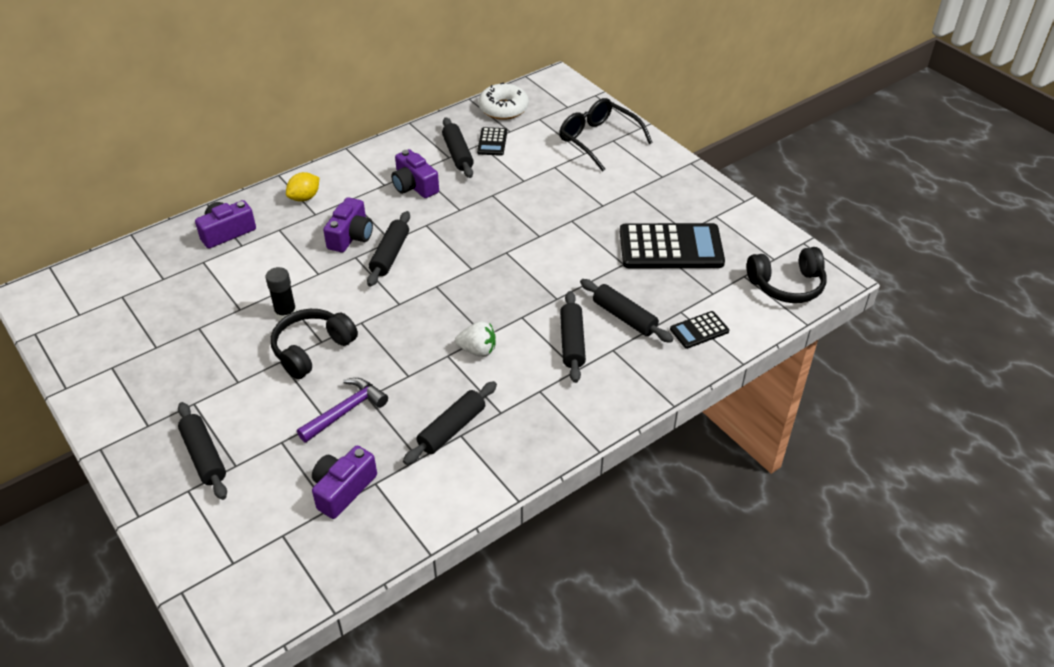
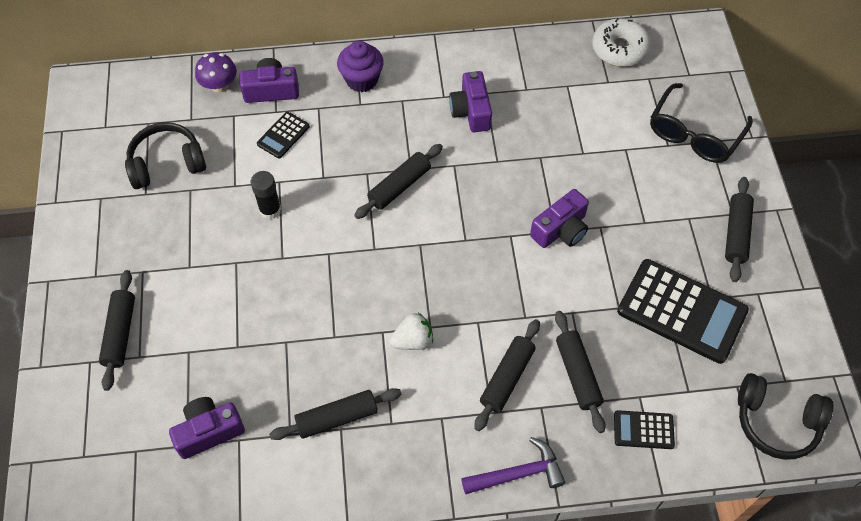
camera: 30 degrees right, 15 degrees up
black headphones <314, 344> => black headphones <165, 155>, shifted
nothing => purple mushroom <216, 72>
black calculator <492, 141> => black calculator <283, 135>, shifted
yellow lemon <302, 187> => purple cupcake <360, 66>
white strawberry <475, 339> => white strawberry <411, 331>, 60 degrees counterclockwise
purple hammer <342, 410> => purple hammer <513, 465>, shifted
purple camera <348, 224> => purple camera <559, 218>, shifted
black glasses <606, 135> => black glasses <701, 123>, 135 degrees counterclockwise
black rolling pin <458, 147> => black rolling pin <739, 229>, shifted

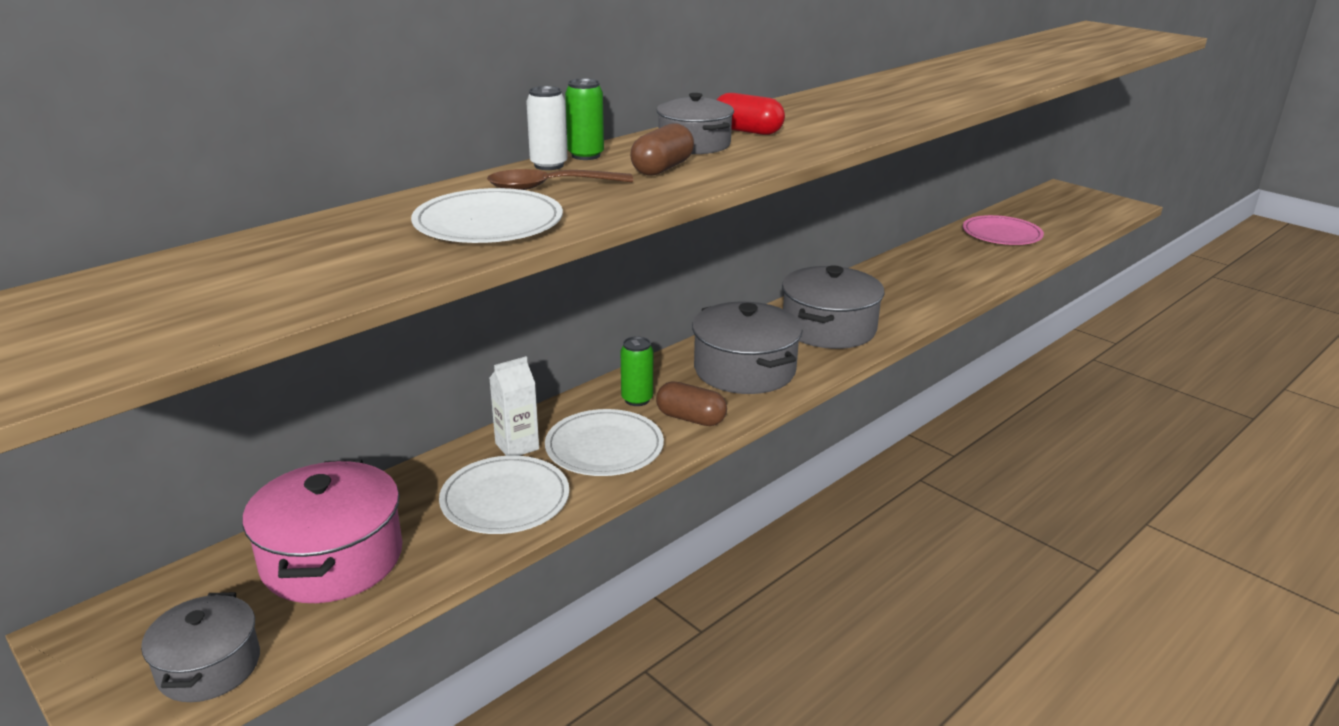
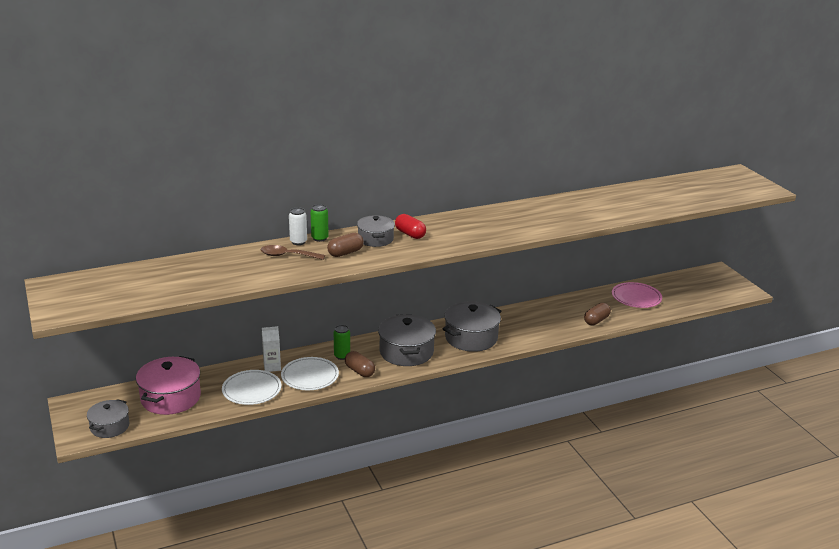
camera: 20 degrees right, 0 degrees up
nothing => brown capsule <597, 314>
white plate <487, 215> => nothing

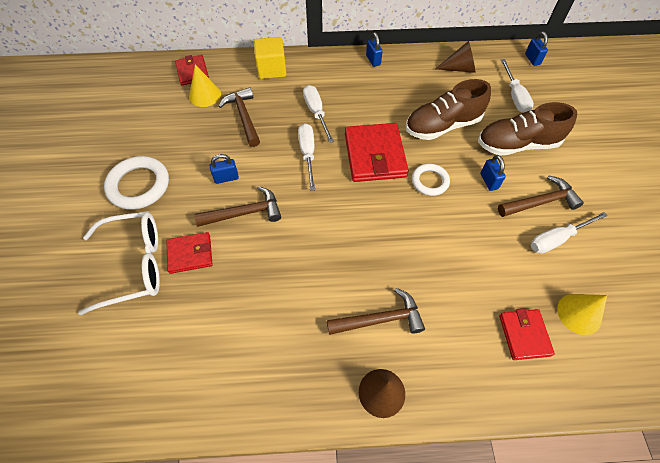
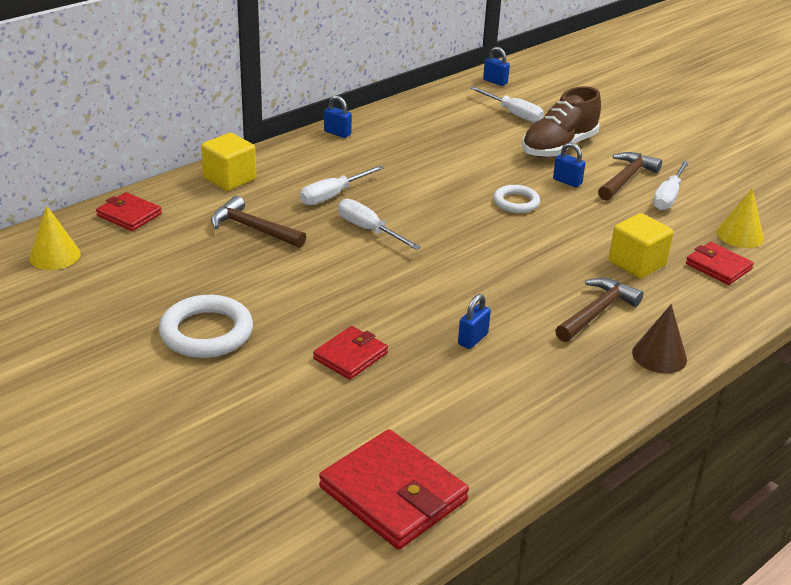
camera: 40 degrees left, 25 degrees down
yellow cone <205, 86> => yellow cone <55, 237>, shifted
white screwdriver <318, 114> => white screwdriver <342, 185>, 75 degrees counterclockwise
red wallet <377, 152> => red wallet <394, 489>, shifted
blue padlock <224, 169> => blue padlock <474, 321>, shifted
nothing => yellow cube <641, 246>
white glasses <119, 263> => nothing
brown hammer <237, 206> => nothing
brown shoe <448, 109> => nothing
brown cone <455, 57> => nothing

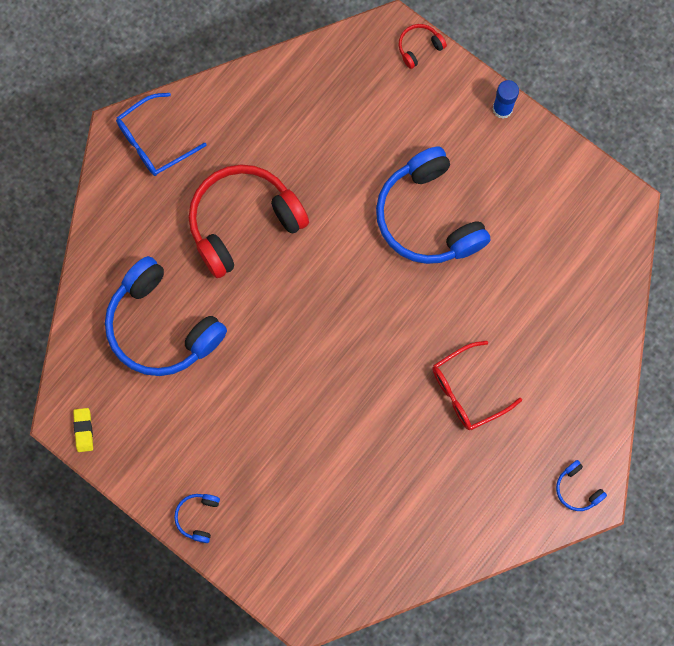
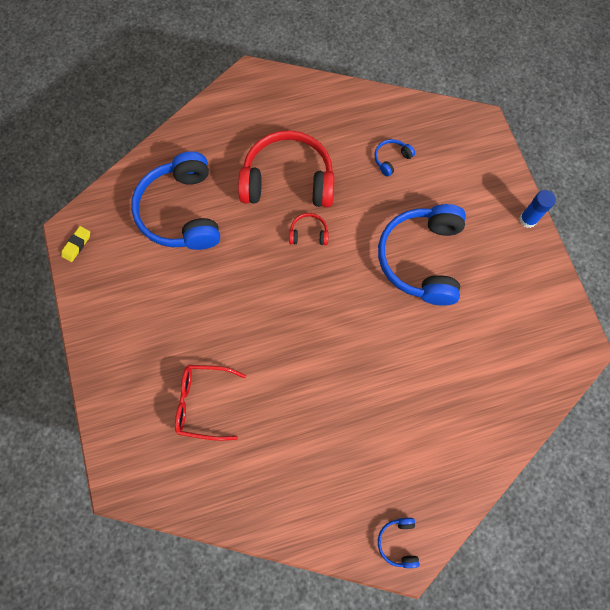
camera: 35 degrees right, 5 degrees down
red glasses <477, 385> => red glasses <210, 403>, shifted
red headphones <422, 46> => red headphones <308, 229>, shifted
blue headphones <197, 518> => blue headphones <394, 158>, shifted
blue glasses <161, 134> => nothing

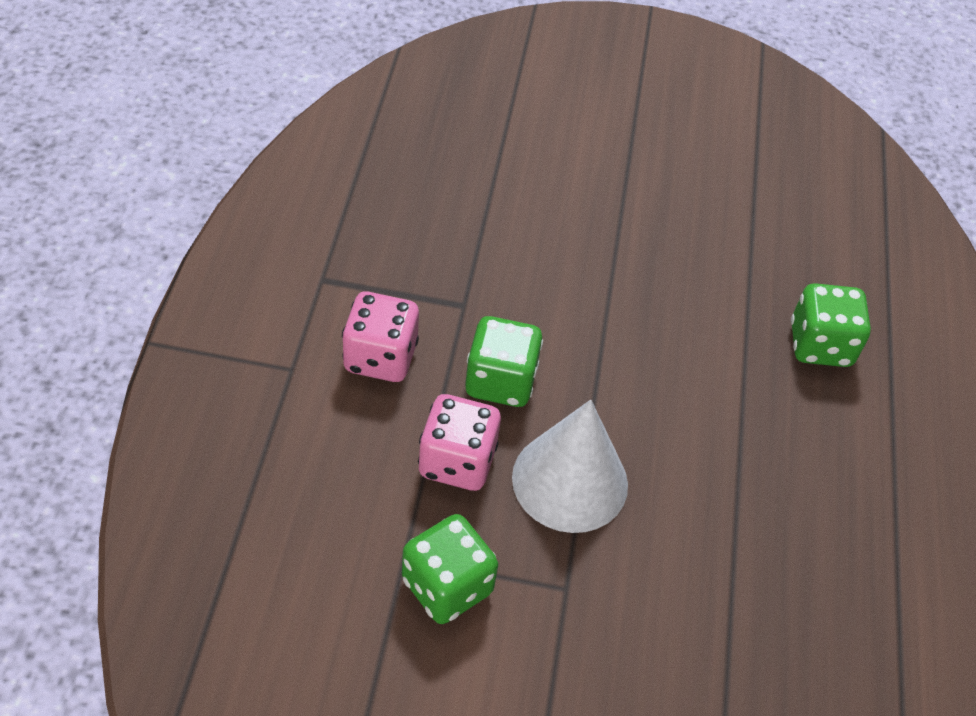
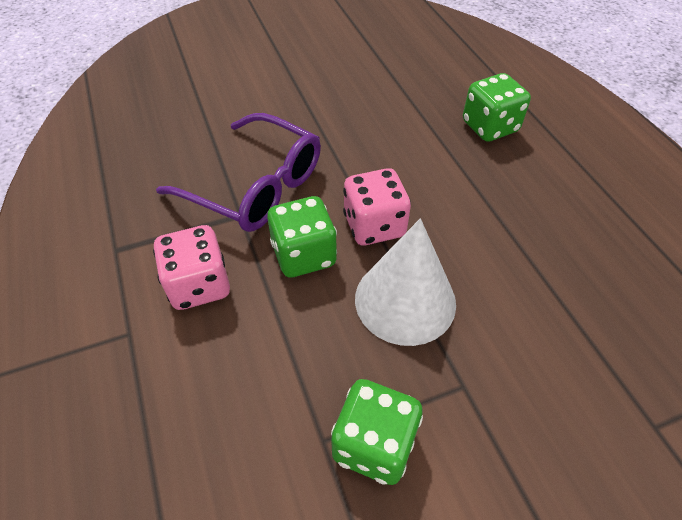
camera: 25 degrees left, 0 degrees up
nothing => purple glasses <238, 172>
pink dice <459, 442> => pink dice <377, 206>, shifted

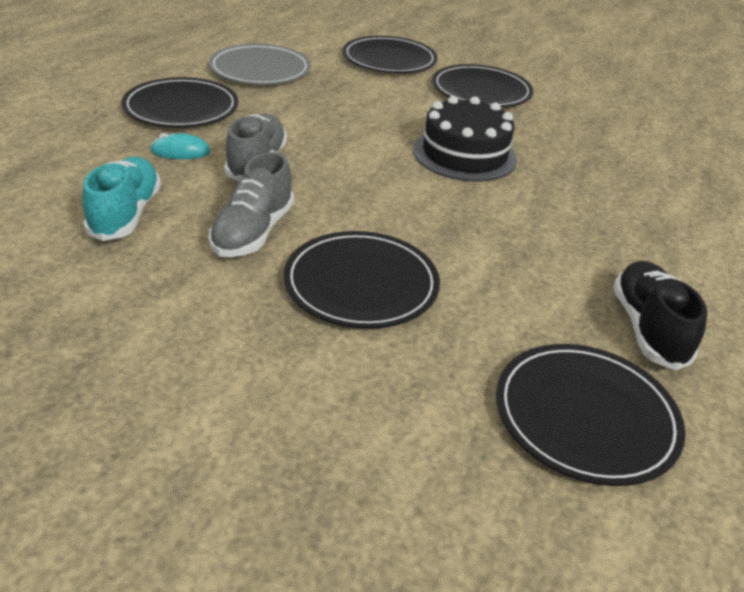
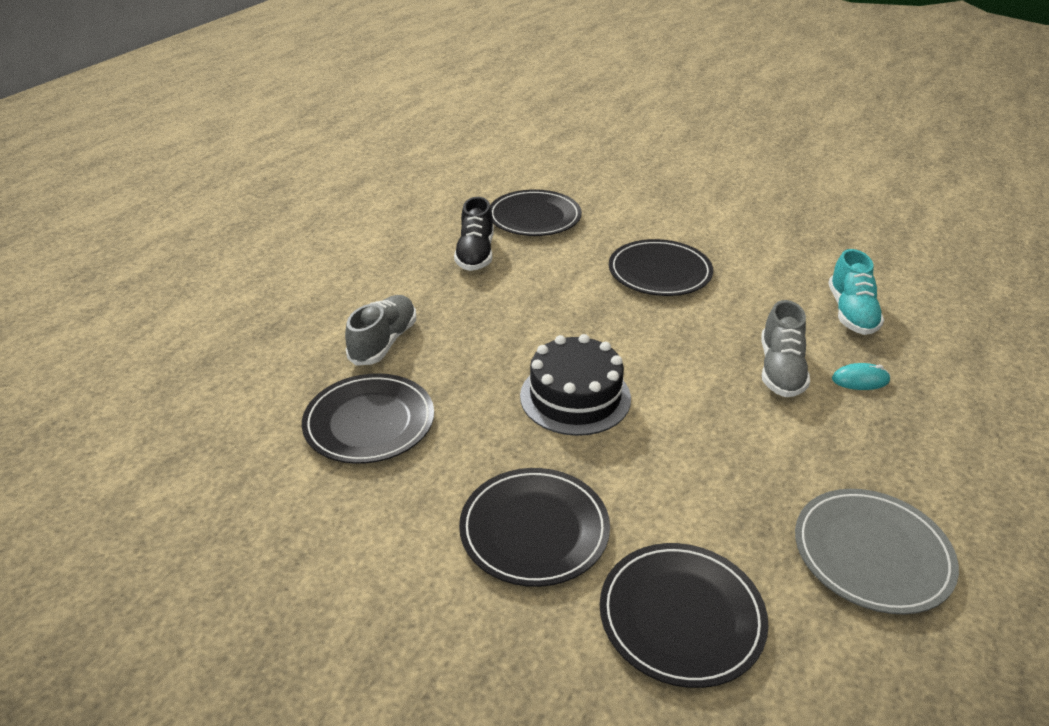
camera: 175 degrees left, 0 degrees up
black plate <180, 102> => black plate <368, 418>, shifted
grey shoe <251, 204> => grey shoe <380, 330>, shifted

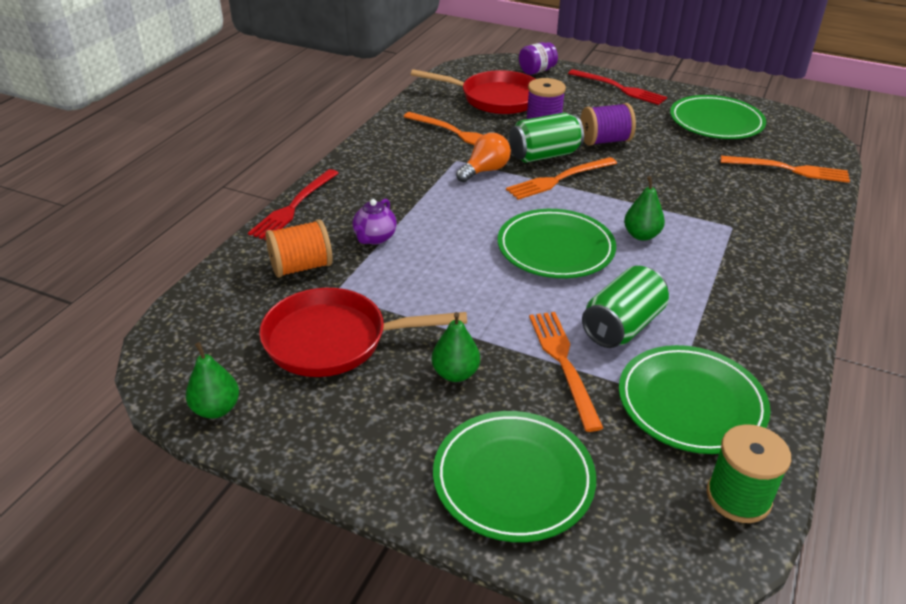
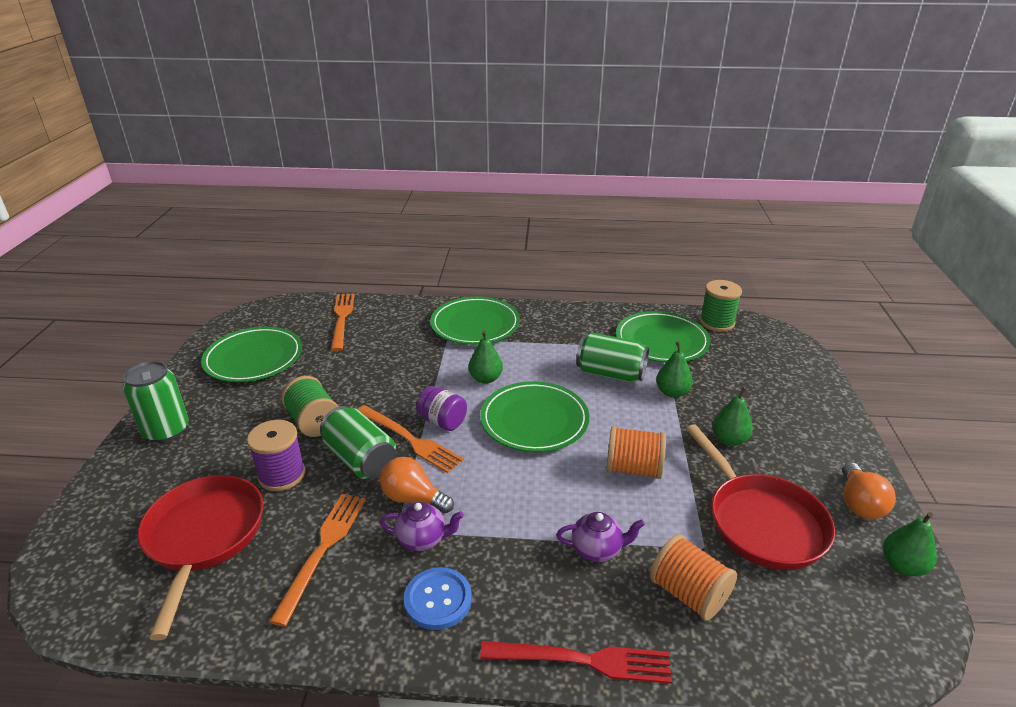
camera: 110 degrees left, 5 degrees down
red fork <617, 87> => green can <156, 402>
purple spool <608, 124> => green spool <309, 406>
nothing => purple teapot <422, 526>
nothing => blue button <438, 598>
purple jar <538, 58> => purple jar <441, 408>, shifted
green plate <514, 476> => green plate <475, 321>, shifted
nothing => orange spool <636, 452>
orange fork <566, 372> => green pear <674, 369>
nothing => orange light bulb <869, 490>

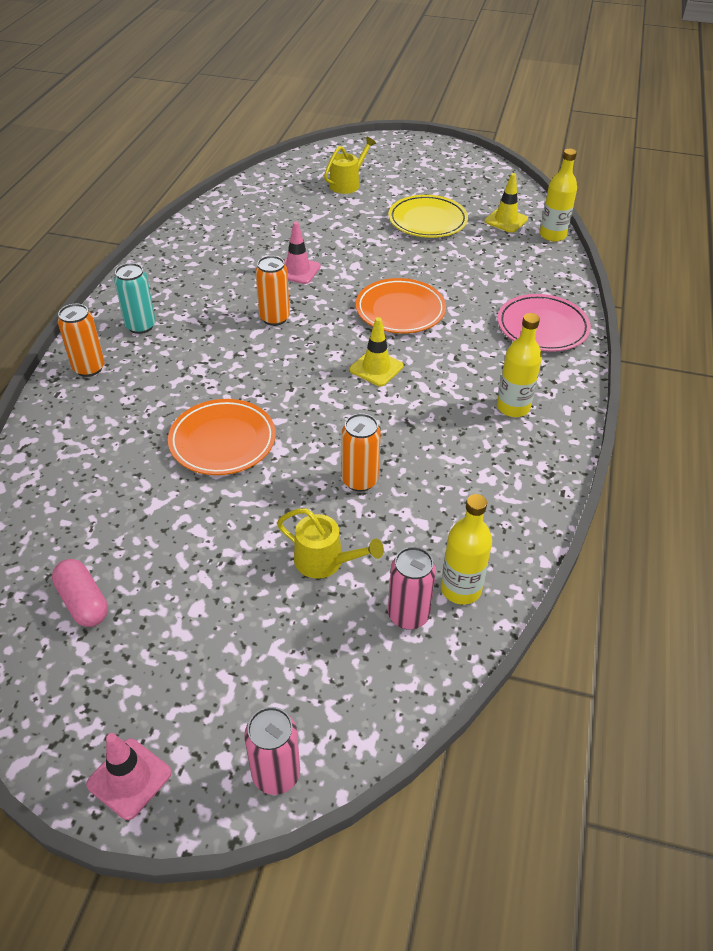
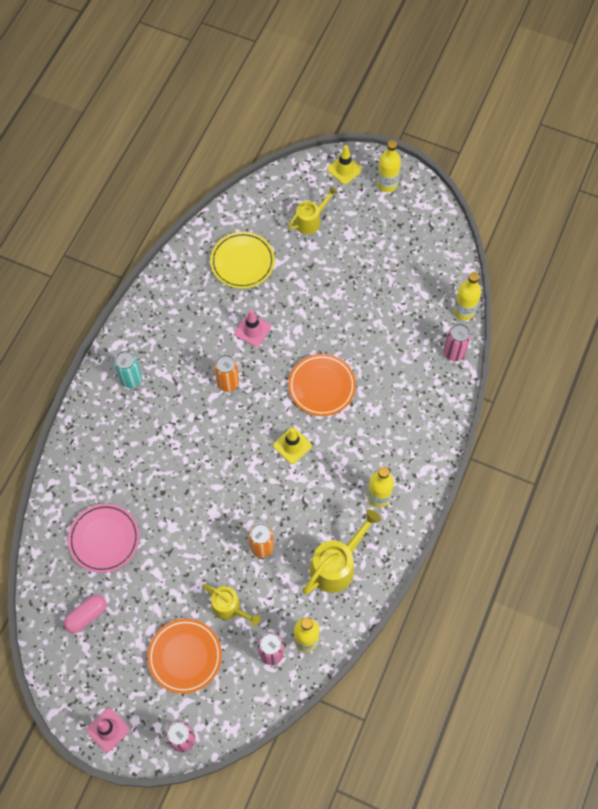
camera: 10 degrees right, 20 degrees up
pink capsule <80, 593> => pink capsule <85, 614>, 75 degrees clockwise
pink plate <544, 323> => pink plate <104, 538>, shifted
orange plate <222, 437> => orange plate <184, 656>, shifted
yellow plate <428, 216> => yellow plate <242, 260>, shifted
nothing => yellow watering can <342, 551>
yellow traffic cone <506, 203> => yellow traffic cone <344, 165>, shifted
nothing => yellow bottle <389, 166>
nothing => pink can <457, 342>
orange can <81, 340> => nothing

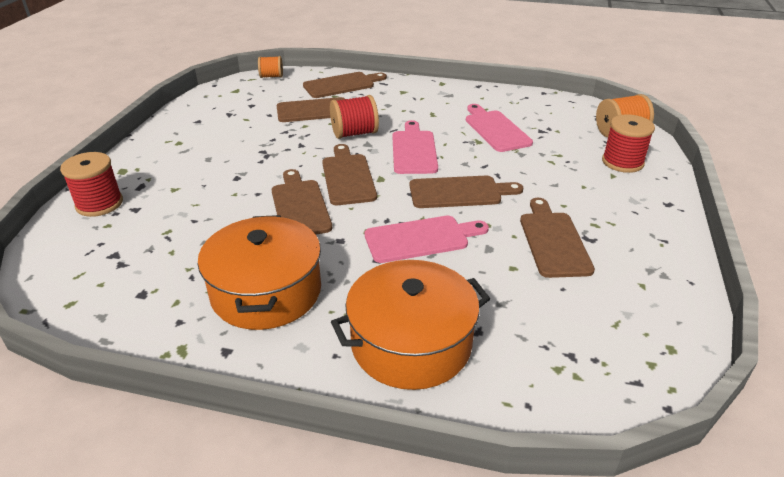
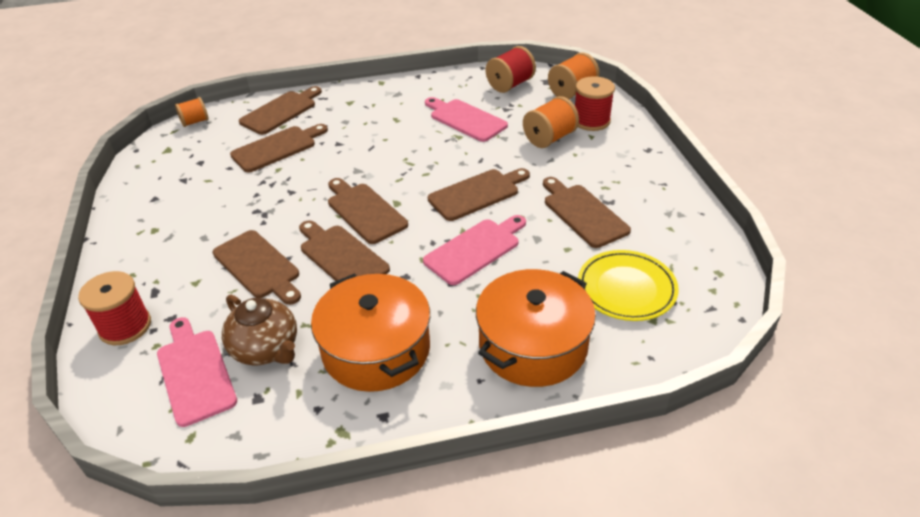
camera: 25 degrees left, 5 degrees up
pink cutting board <415, 147> => pink cutting board <197, 372>, shifted
nothing => brown cutting board <257, 267>
nothing => brown teapot <259, 330>
red spool <354, 117> => red spool <511, 69>, shifted
nothing => orange spool <551, 122>
nothing => yellow plate <628, 285>

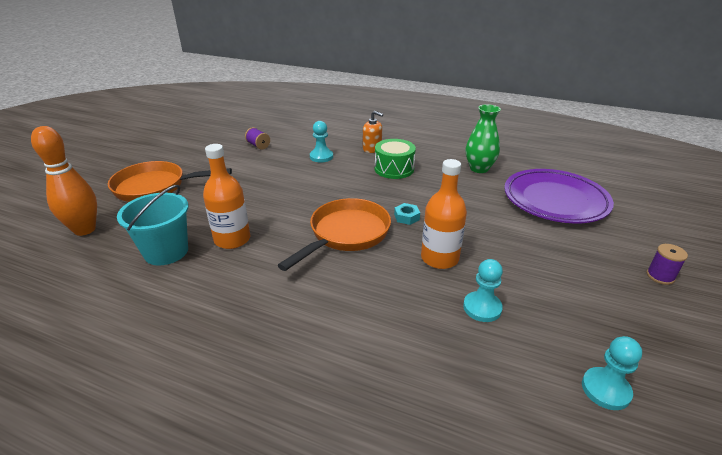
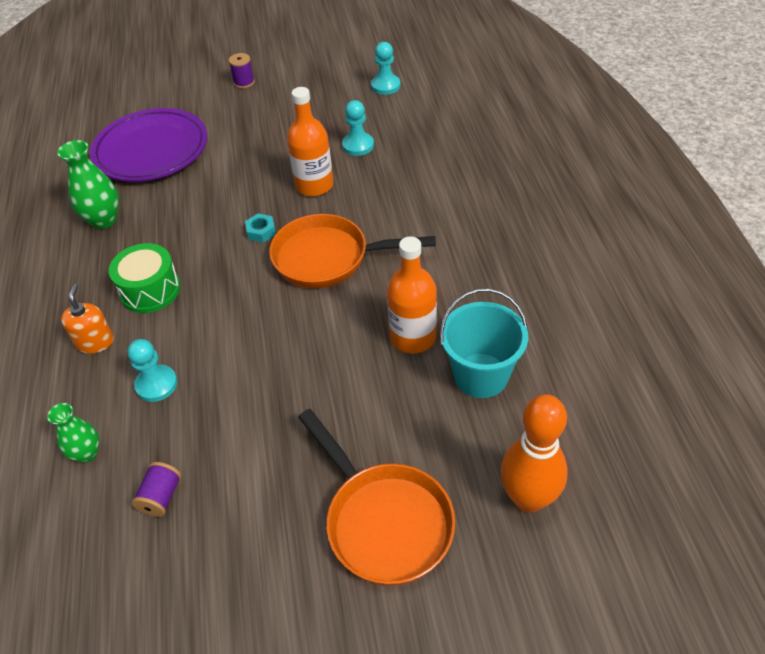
camera: 120 degrees left, 15 degrees up
nothing => green vase <73, 433>

